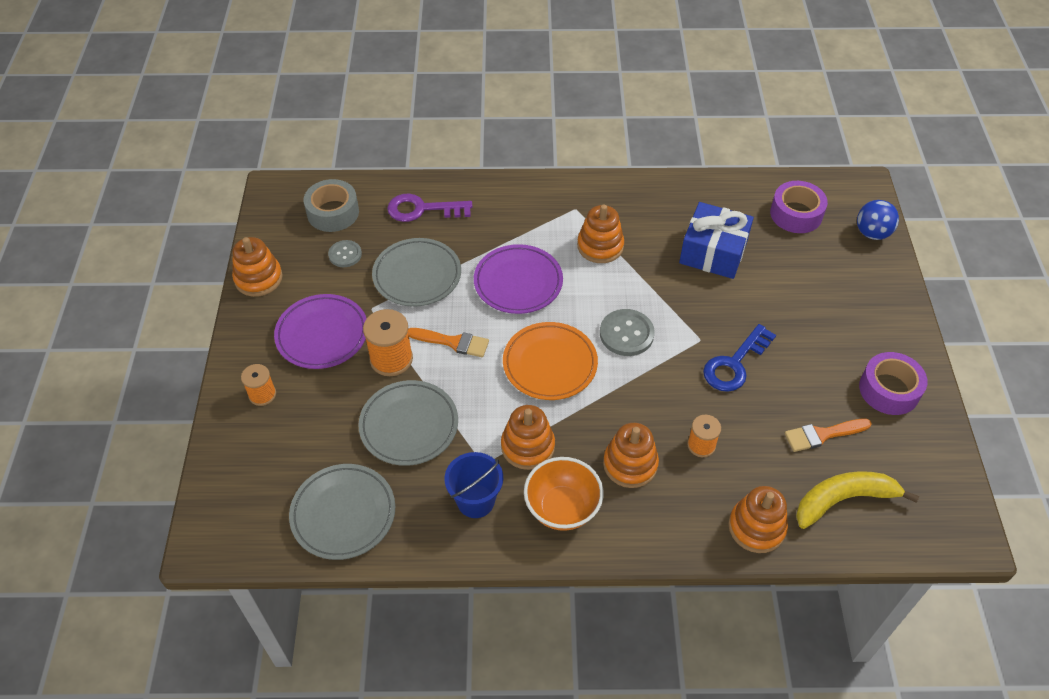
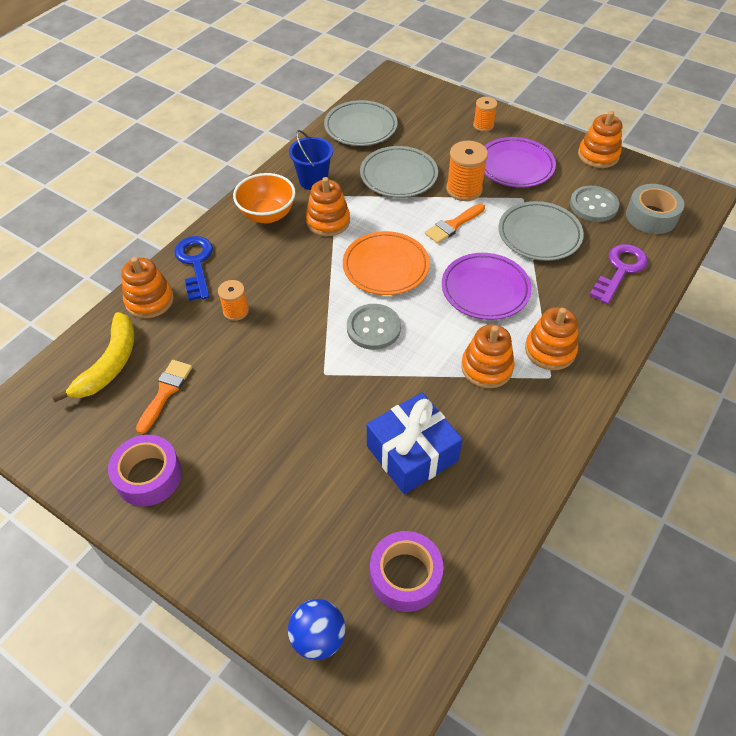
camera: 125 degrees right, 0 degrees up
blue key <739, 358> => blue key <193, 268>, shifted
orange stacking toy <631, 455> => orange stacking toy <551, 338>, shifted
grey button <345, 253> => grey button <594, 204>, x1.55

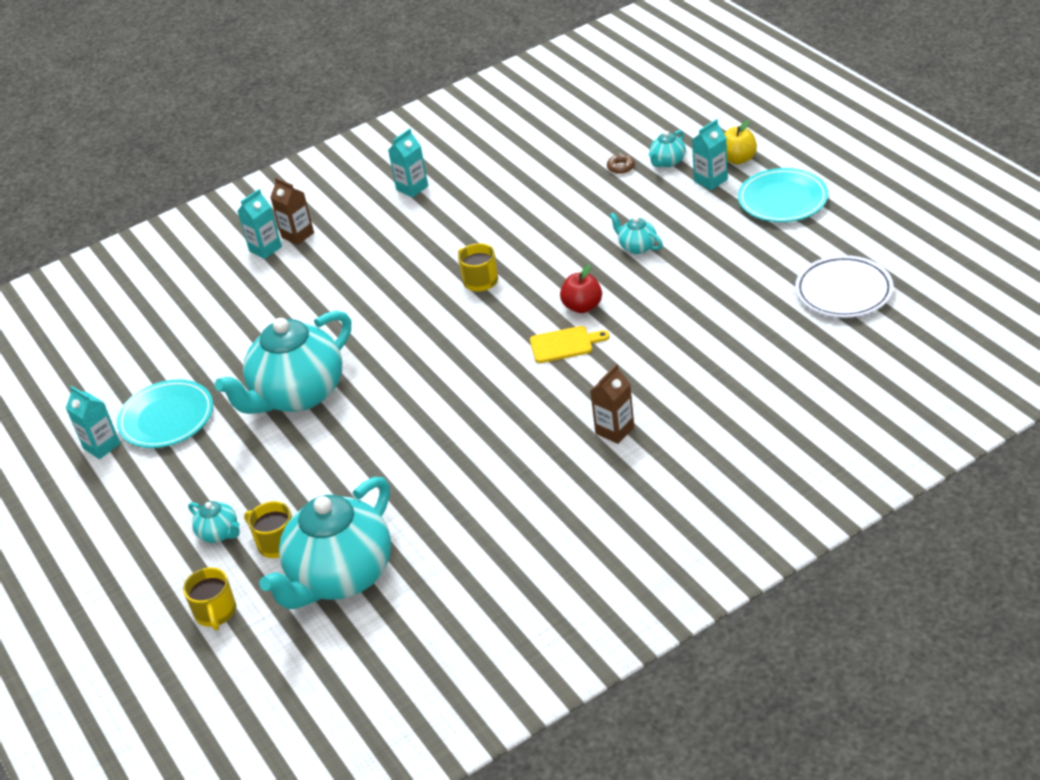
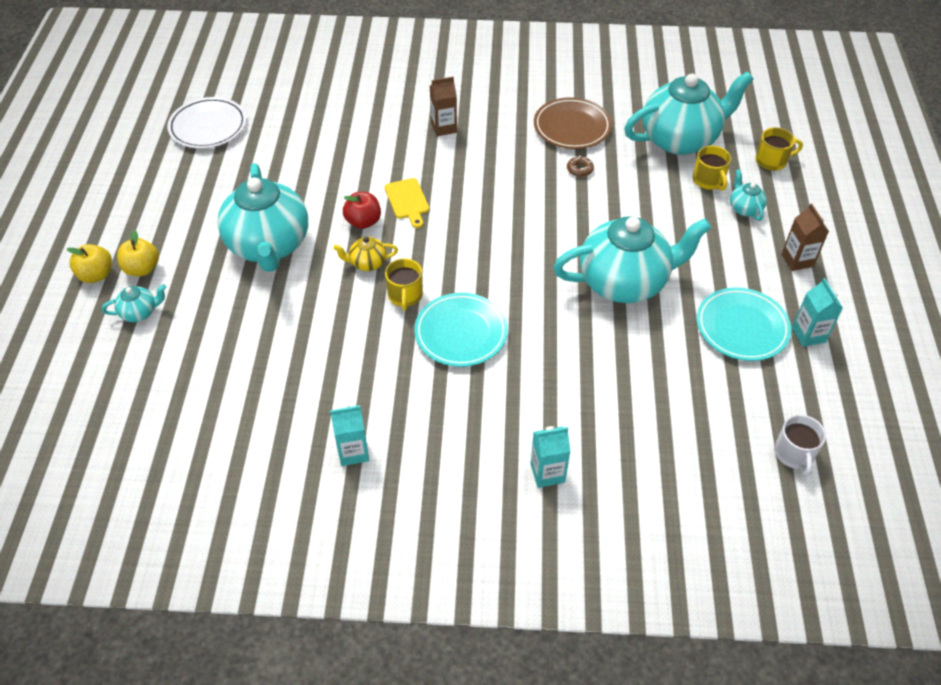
camera: 150 degrees left, 10 degrees up
turquoise carton <710, 154> => yellow apple <138, 253>
turquoise teapot <636, 233> => turquoise teapot <262, 217>, x2.39
nothing => yellow teapot <365, 253>
yellow cutting board <570, 344> => yellow cutting board <406, 203>, 135 degrees counterclockwise
turquoise plate <783, 195> => turquoise plate <461, 330>, shifted
nothing => brown plate <573, 123>
brown donut <621, 164> => brown donut <580, 166>, shifted
yellow mug <209, 598> => yellow mug <779, 149>, 60 degrees clockwise
nothing => white mug <800, 446>
brown carton <292, 211> => brown carton <805, 237>, shifted

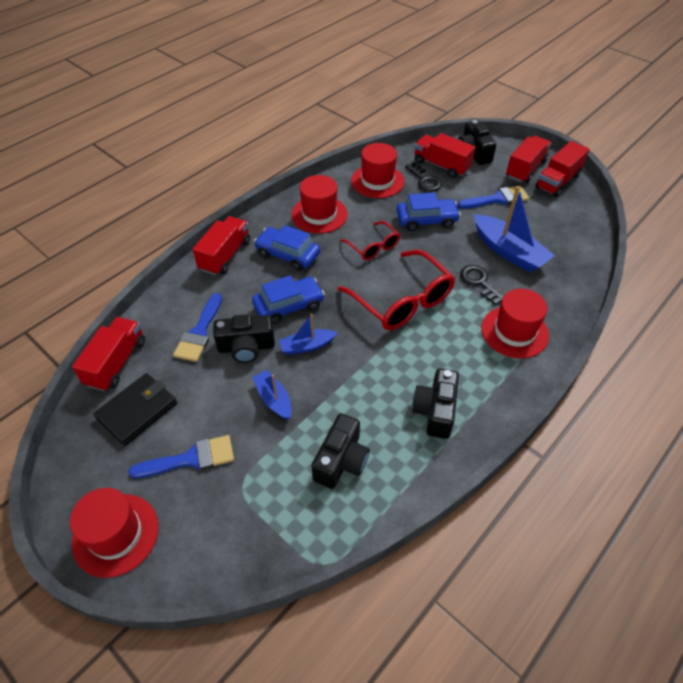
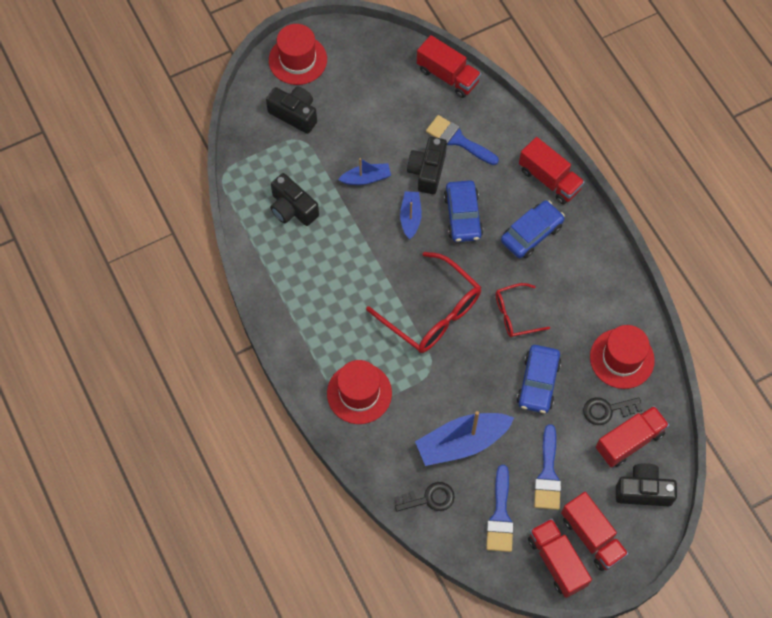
camera: 110 degrees right, 15 degrees up
black camera <435, 403> => black camera <291, 110>, shifted
red glasses <396, 290> => red glasses <423, 302>, 120 degrees counterclockwise
black key <481, 285> => black key <424, 497>, shifted
blue brush <181, 456> => blue brush <500, 508>, shifted
black wallet <135, 409> => nothing
red hat <319, 204> => nothing

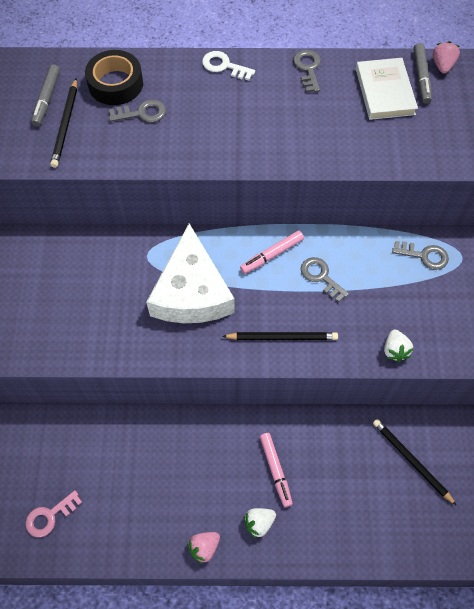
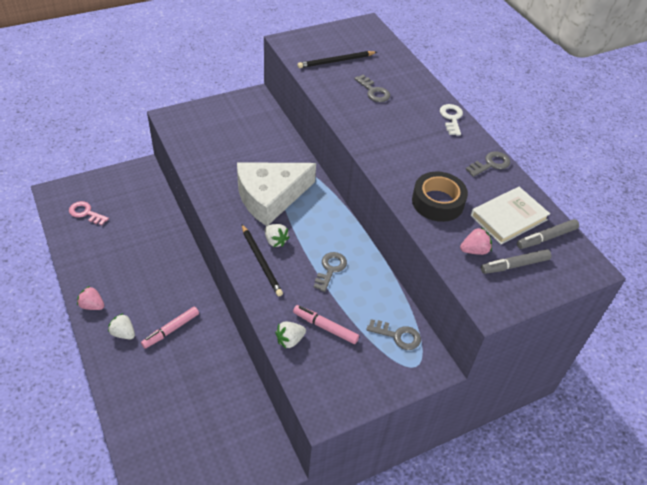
camera: 60 degrees right, 15 degrees down
nothing => white strawberry <277, 235>
pink marker <272, 252> => pink marker <326, 324>, shifted
grey key <420, 255> => grey key <393, 334>, 60 degrees counterclockwise
black tape <114, 77> => black tape <440, 196>, shifted
pink strawberry <446, 57> => pink strawberry <476, 241>, shifted
grey marker <45, 95> => grey marker <516, 261>, shifted
black pencil <415, 462> => nothing

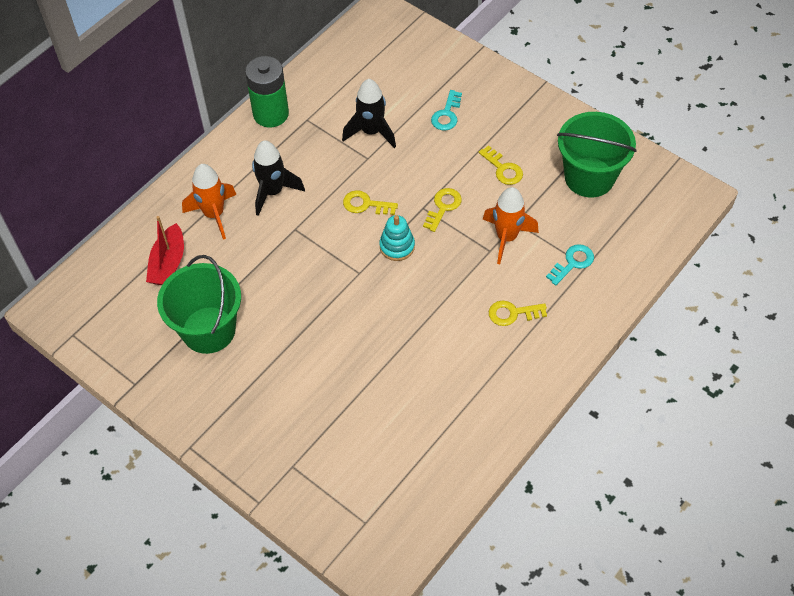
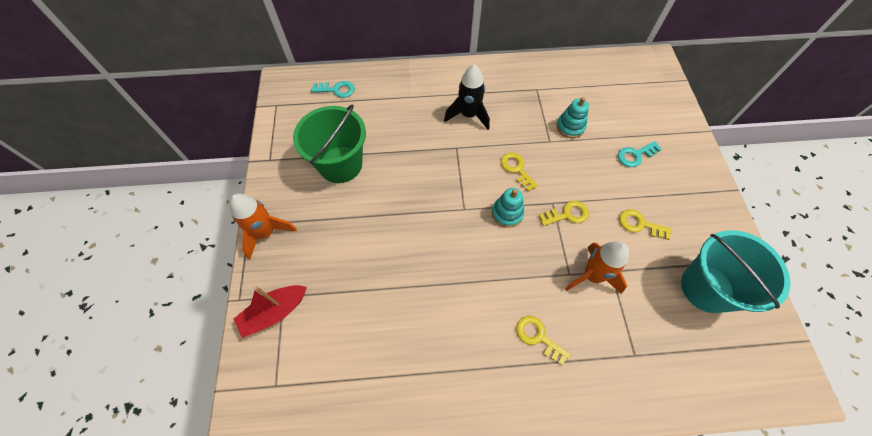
camera: 45 degrees right, 5 degrees up
orange rocket <209, 202> => orange rocket <263, 226>, shifted
red boat <165, 250> => red boat <270, 311>, shifted
turquoise key <570, 264> => turquoise key <333, 89>, shifted
black rocket <369, 113> => turquoise stacking toy <572, 117>
yellow key <501, 165> => yellow key <645, 224>, 105 degrees clockwise
green bucket <597, 154> => turquoise bucket <735, 271>
green battery <267, 92> => nothing

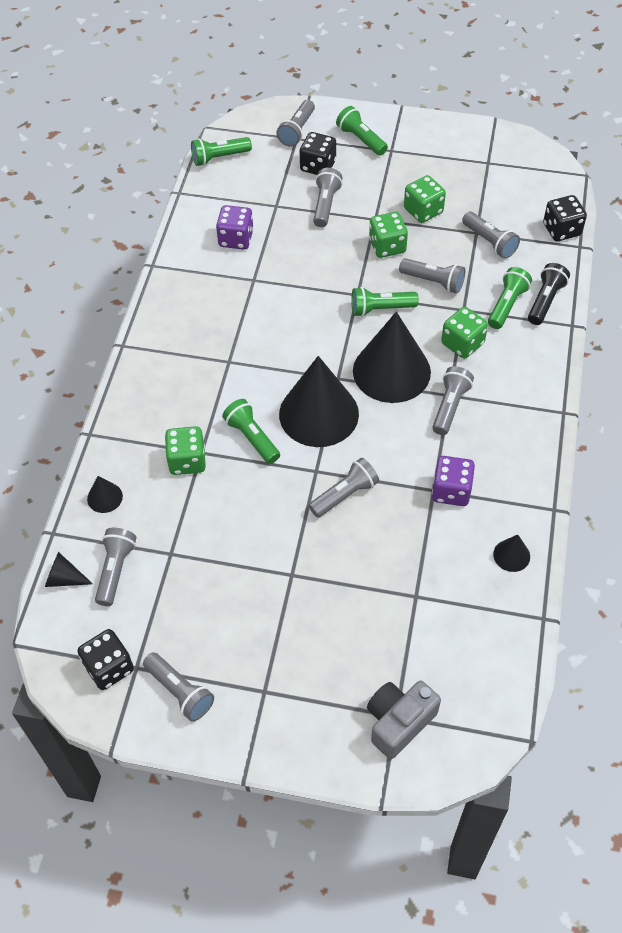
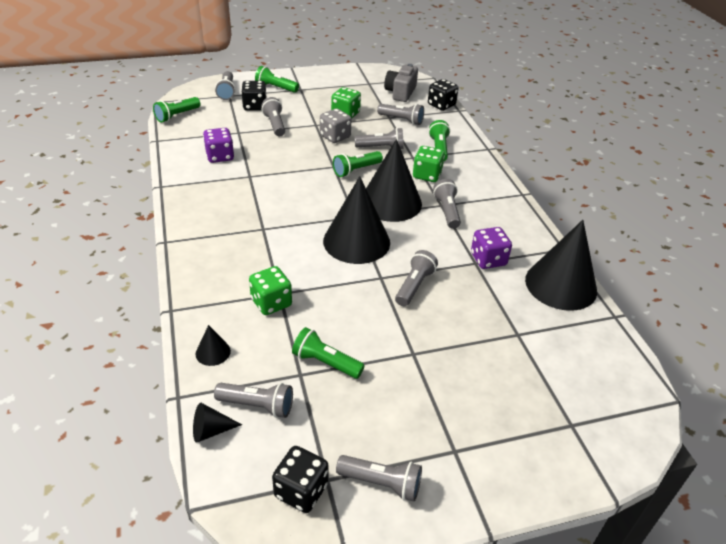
camera: 30 degrees left, 15 degrees down
grey flashlight <116, 567> => grey flashlight <253, 400>, 120 degrees clockwise
green flashlight <251, 431> => green flashlight <328, 353>, shifted
green dice <388, 235> => grey dice <335, 125>
grey camera <404, 720> => grey camera <401, 83>, shifted
black cone <511, 553> => black cone <561, 265>, x2.36
black flashlight <549, 294> => nothing

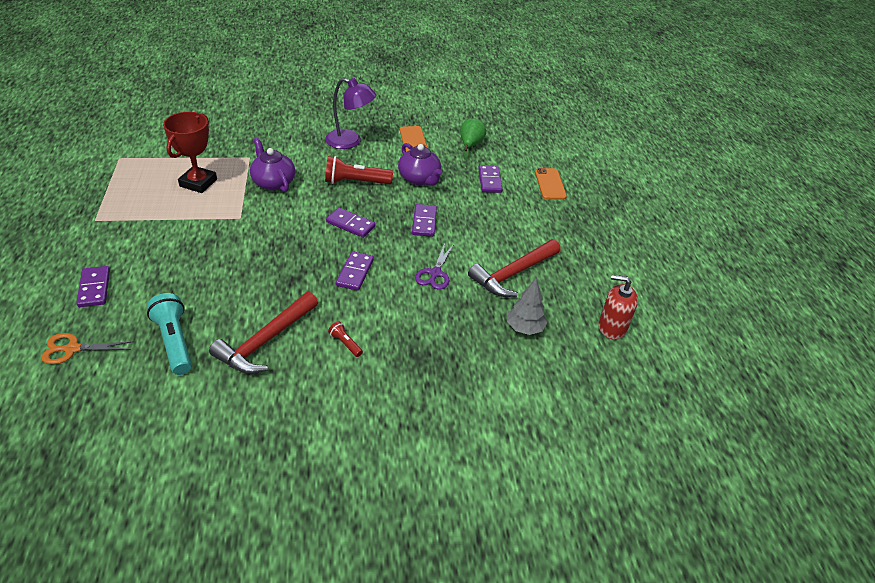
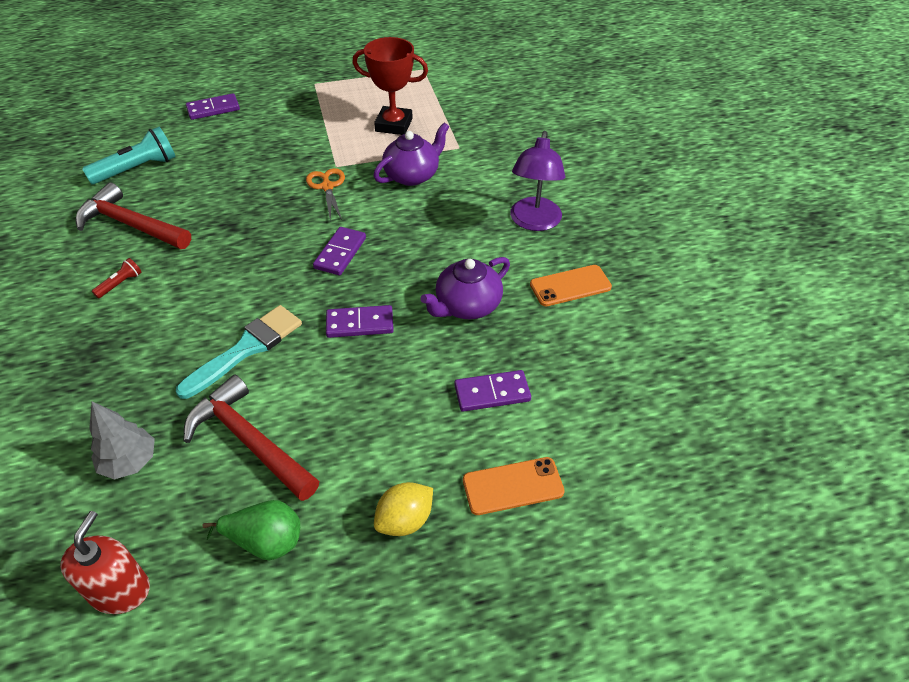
camera: 85 degrees right, 5 degrees up
purple scissors <434, 266> => turquoise brush <239, 352>
green pear <473, 139> => green pear <251, 530>, shifted
orange scissors <87, 348> => orange scissors <325, 194>, shifted
nothing => yellow lemon <403, 509>
red flashlight <359, 170> => nothing
purple domino <355, 271> => nothing

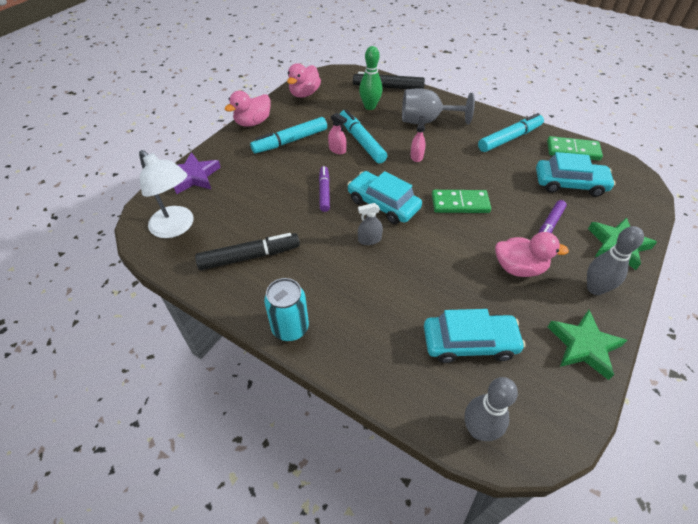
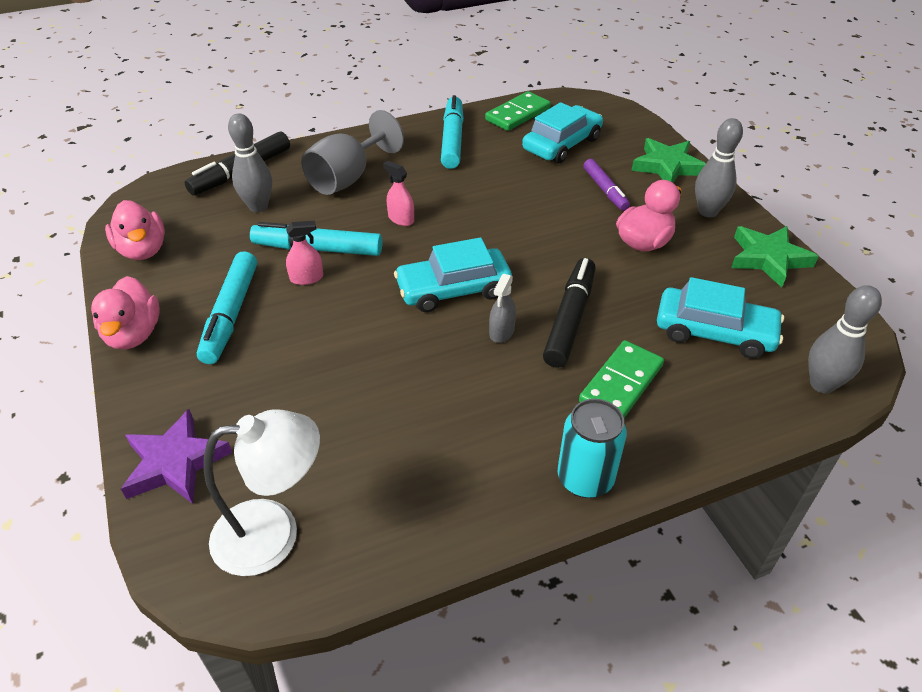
camera: 55 degrees left, 5 degrees down
green bowling pin <371, 78> => grey bowling pin <250, 163>
black marker <247, 251> => black marker <569, 313>, shifted
green domino <461, 201> => green domino <621, 379>, shifted
turquoise car <474, 336> => turquoise car <720, 318>, 75 degrees clockwise
purple marker <324, 189> => nothing

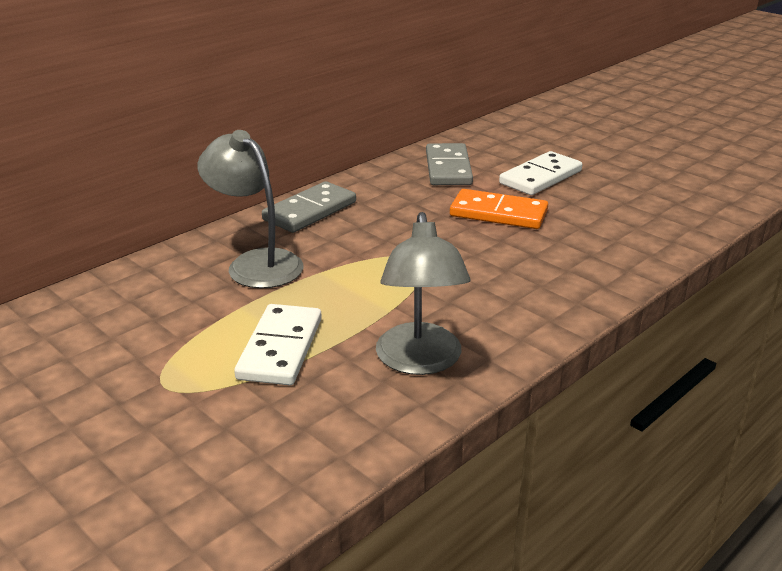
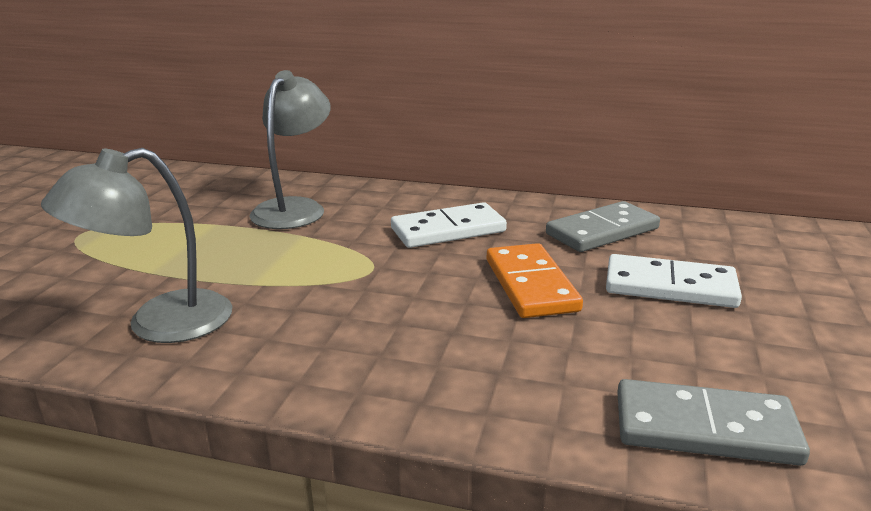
camera: 60 degrees right, 5 degrees down
white domino <278, 344> => white domino <449, 225>, shifted
grey domino <309, 207> => grey domino <713, 422>, shifted

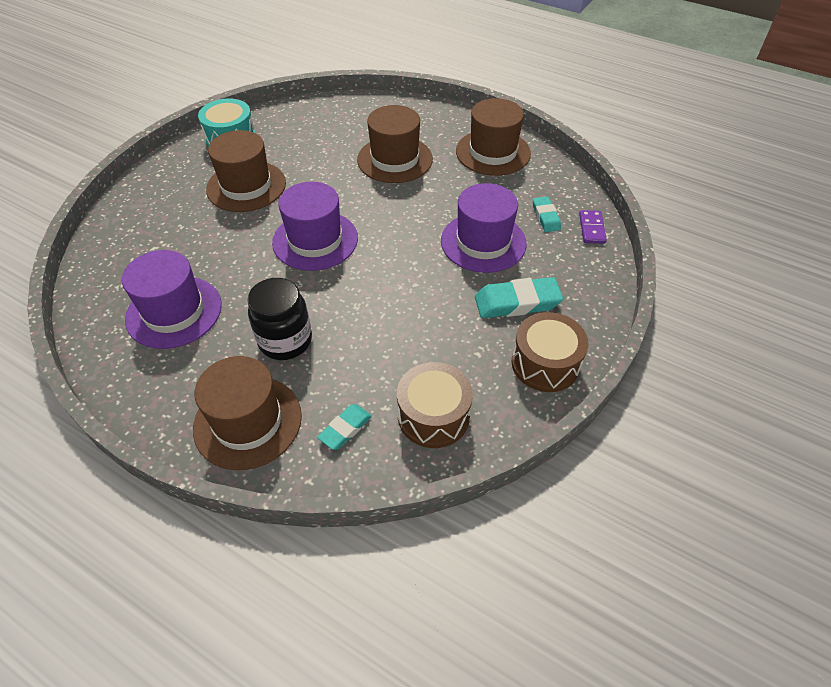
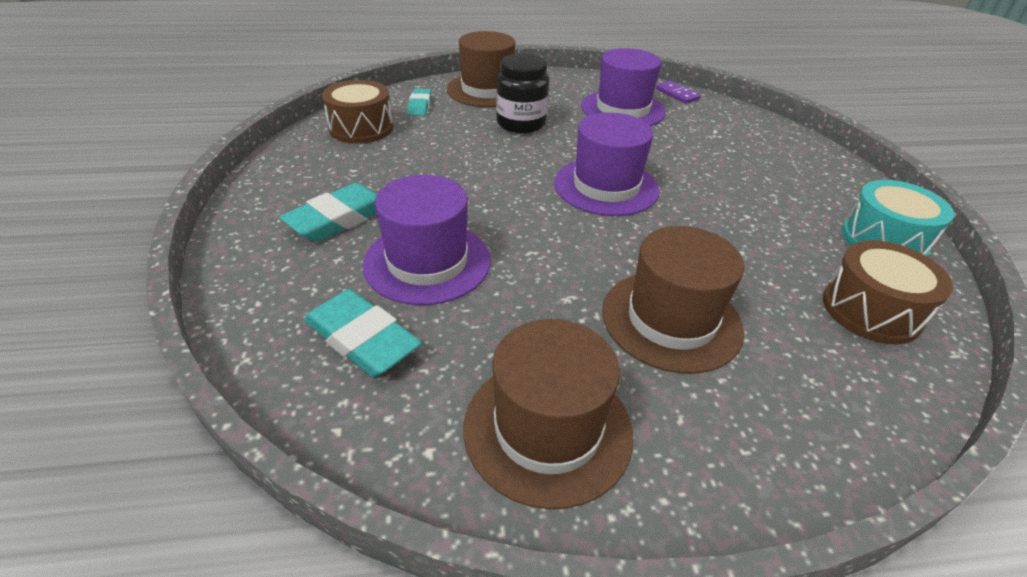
camera: 140 degrees right, 10 degrees down
turquoise eraser <547, 214> => turquoise eraser <363, 333>, x1.68
purple domino <593, 227> => purple domino <678, 92>, shifted
brown drum <550, 352> => brown drum <888, 292>, shifted
brown hat <246, 171> => nothing

